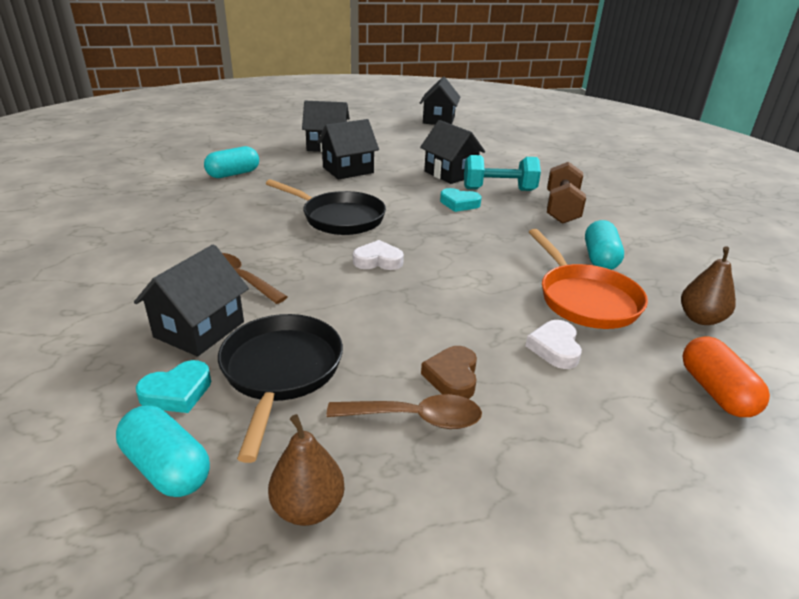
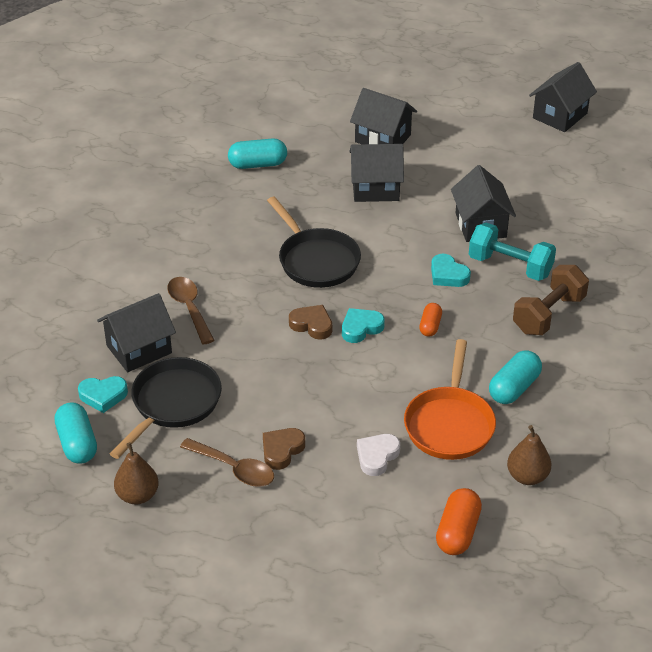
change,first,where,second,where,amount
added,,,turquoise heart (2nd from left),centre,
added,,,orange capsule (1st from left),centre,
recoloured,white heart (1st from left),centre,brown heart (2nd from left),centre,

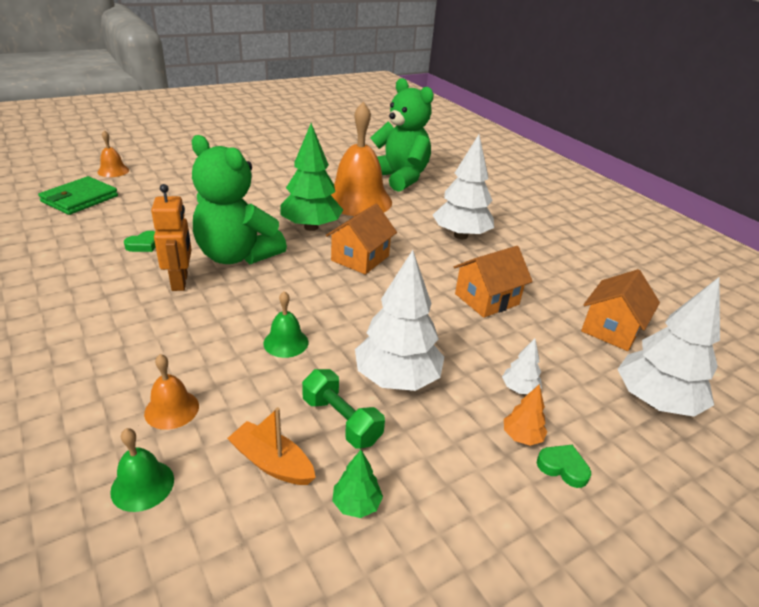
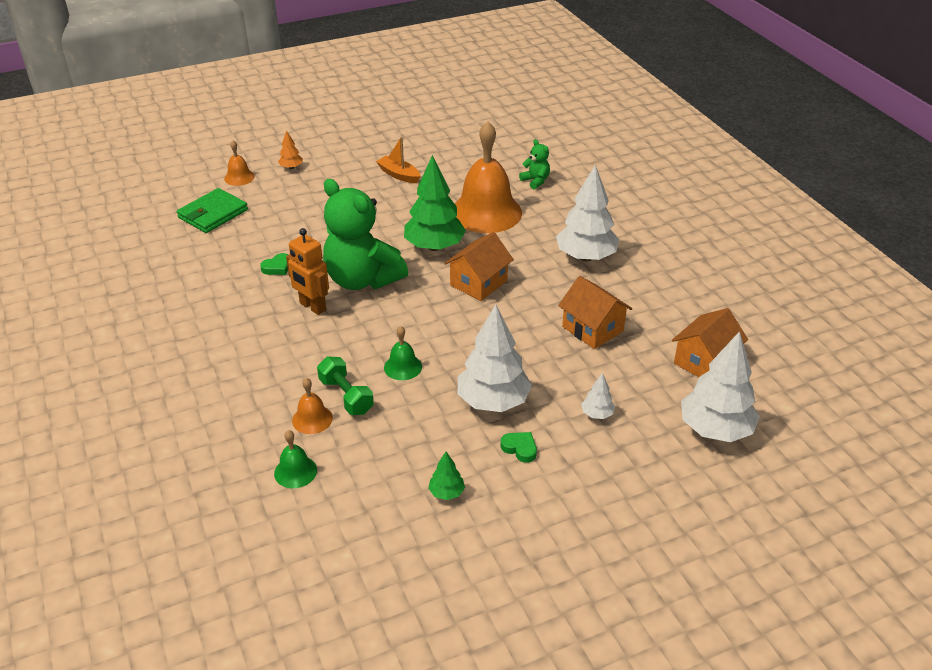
change,first,where,second,where,amount
moved,orange boat,bottom centre,,top centre,
moved,green dumbbell,bottom centre,,centre,
moved,orange tree,bottom right,,top left,
moved,green heart (2nd from left),bottom right,,bottom centre,
turned,orange robot,middle left,,middle left,135 degrees clockwise
turned,orange house (2nd from left),centre,,centre,75 degrees clockwise
resized,green teddy bear (2nd from left),top centre,,top centre,x0.43

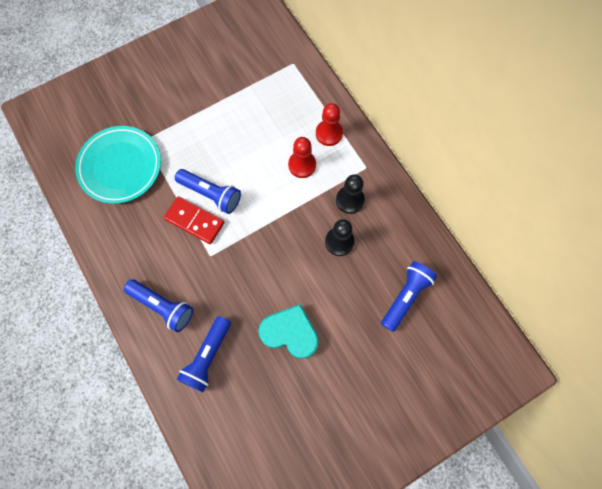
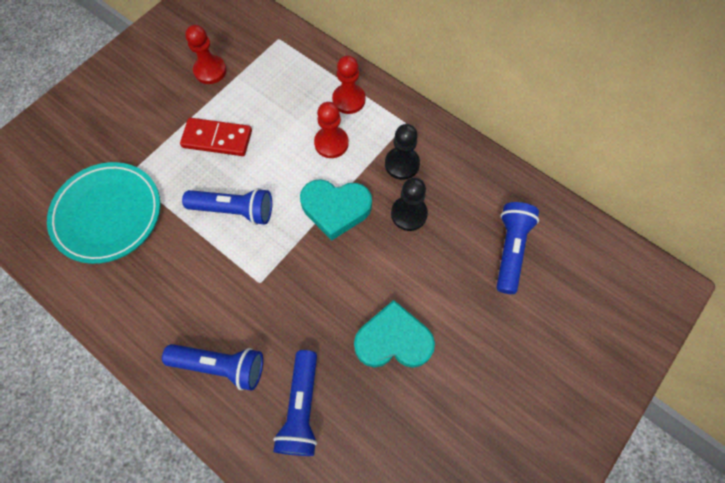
change,first,where,second,where,amount
added,,,red pawn (1st from left),top left,
added,,,turquoise heart (1st from left),centre,
moved,red domino,middle left,,top left,

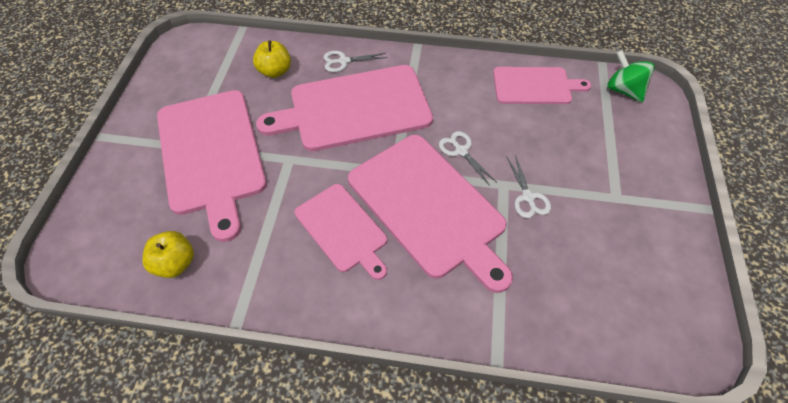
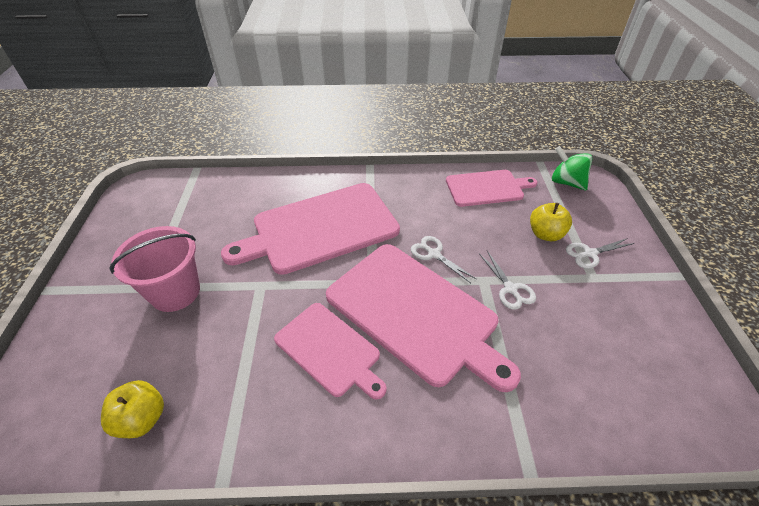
change,first,where,second,where,amount
moved,yellow apple (2nd from left),top centre,,middle right,
moved,white scissors (1st from left in the first image),top centre,white scissors (3rd from left),middle right,
replaced,pink cutting board (1st from left),middle left,pink bucket,middle left,

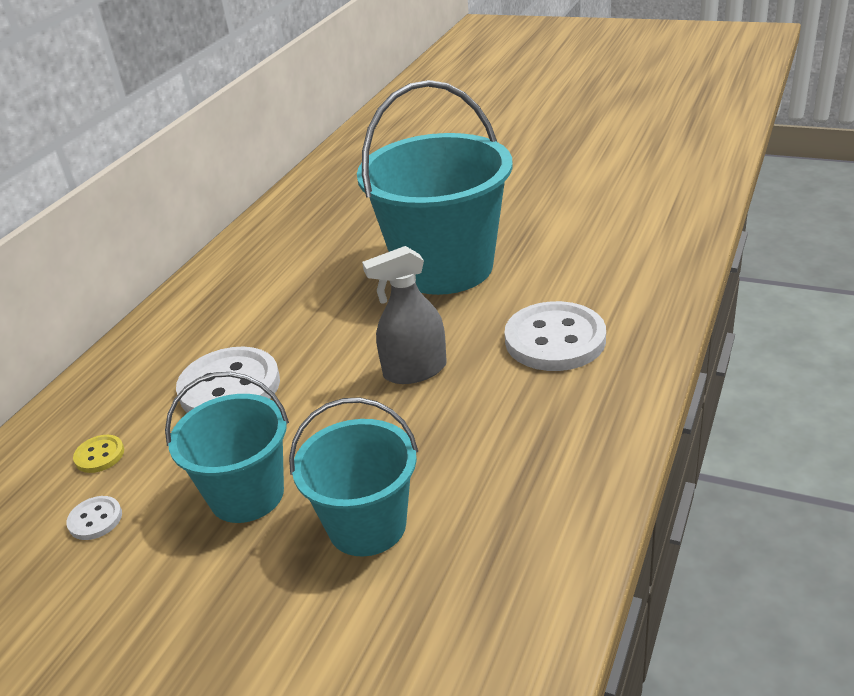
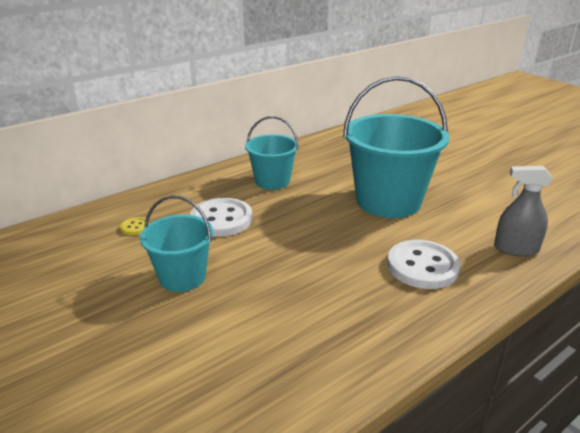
change,first,where,second,where,amount
removed,white button (1st from left),bottom left,,,
moved,turquoise bucket (2nd from left),bottom centre,,centre,
moved,grey spray bottle,centre,,middle right,

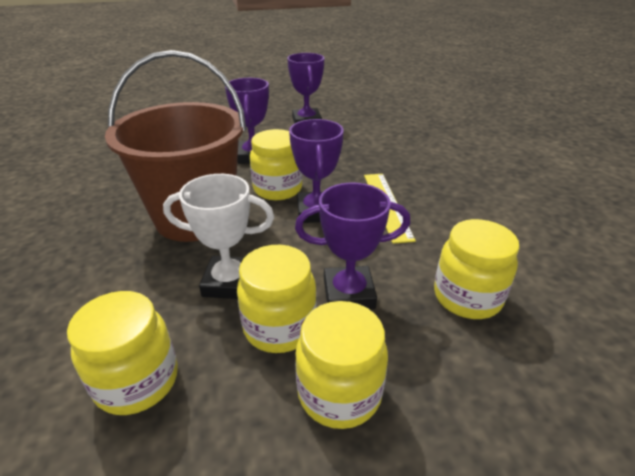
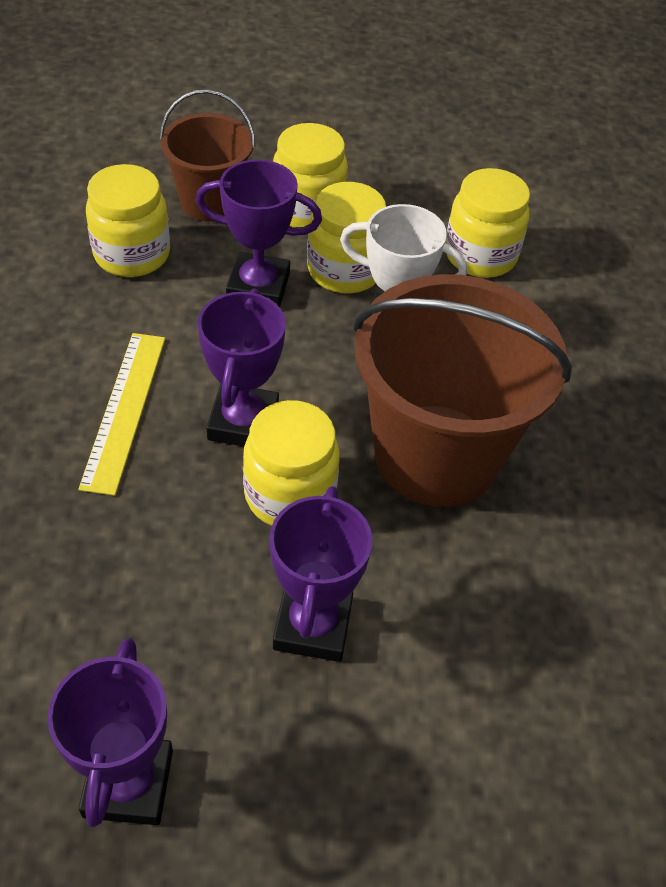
change,first,where,second,where,amount
added,,,brown bucket (1st from left),top left,

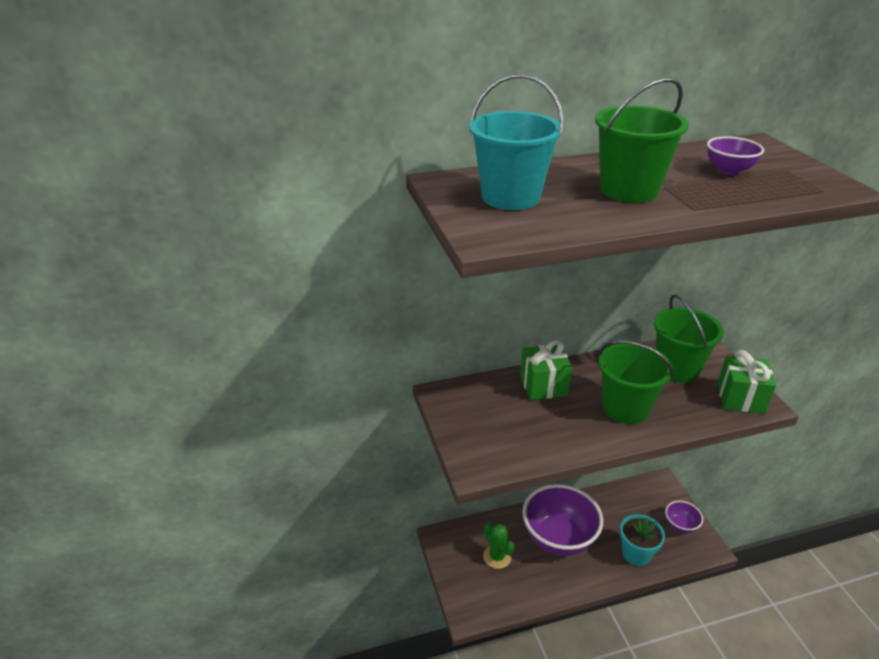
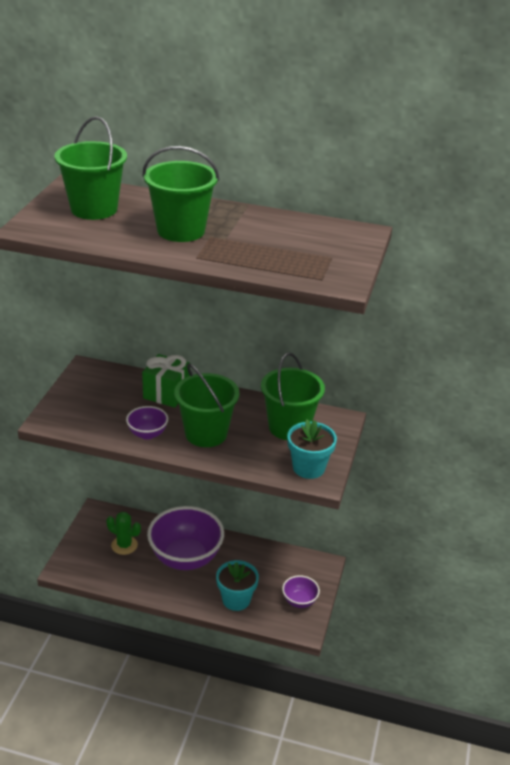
change,first,where,second,where,amount
moved,purple bowl (3rd from left in the first image),top right,purple bowl (1st from left),middle left,
replaced,green gift (2nd from left),middle right,turquoise flower pot (2nd from left),centre,
recoloured,turquoise bucket,top centre,green bucket (1st from left),top left,
turned,green cactus,bottom centre,,bottom left,60 degrees counterclockwise

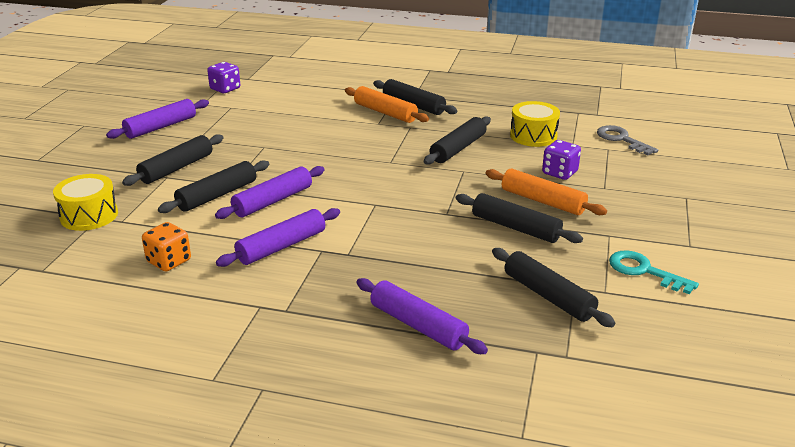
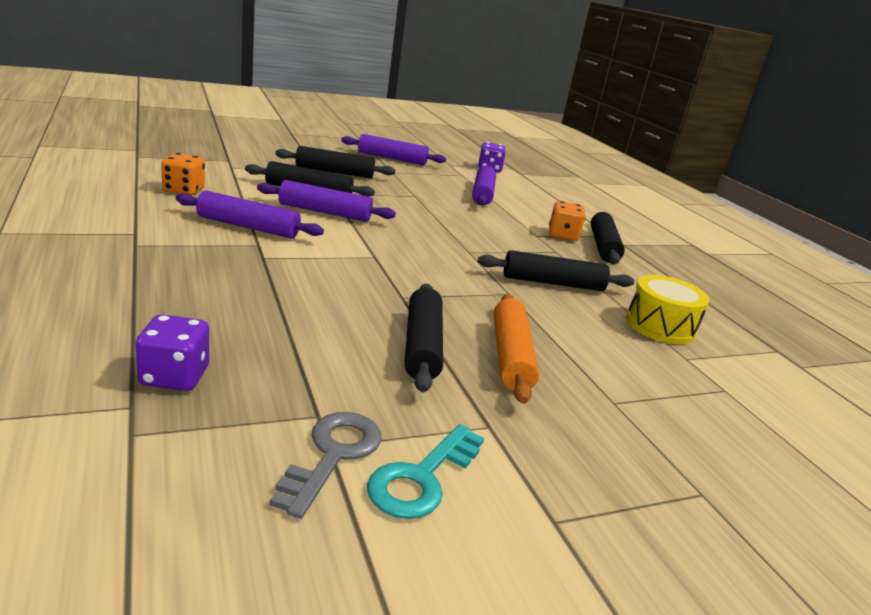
change,first,where,second,where,amount
removed,yellow drum (1st from left),middle left,,,
removed,black rolling pin (6th from left),middle right,,,
moved,purple rolling pin (4th from left),bottom centre,,top centre,
moved,purple dice (2nd from left in the first image),middle right,purple dice (1st from left),middle left,
moved,grey key,top right,,bottom centre,
replaced,orange rolling pin (1st from left),top centre,orange dice (2nd from left),centre,
turned,turquoise key,middle right,,bottom centre,150 degrees counterclockwise

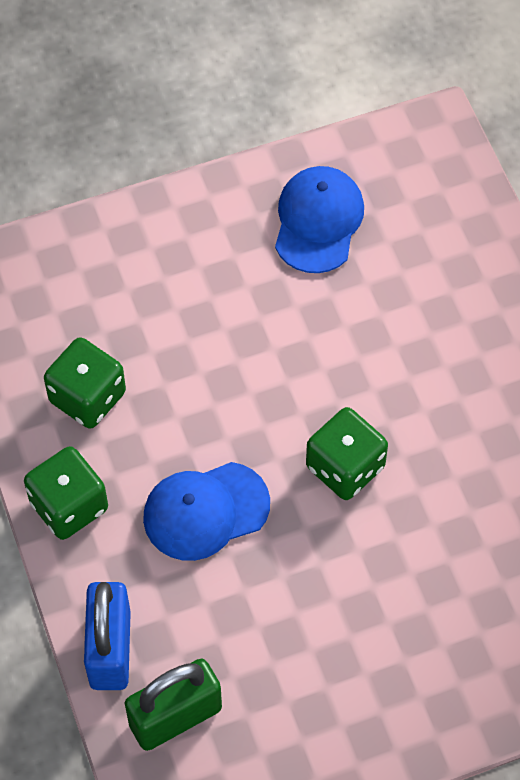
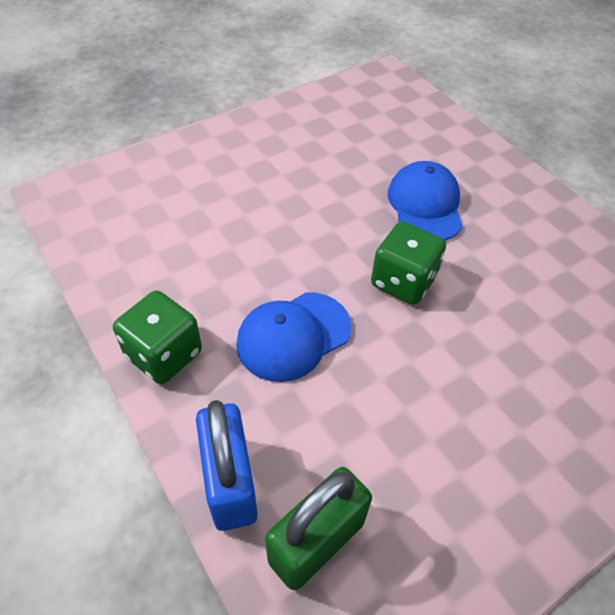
change,first,where,second,where,amount
removed,green dice (2nd from left),middle left,,,
moved,blue cap (2nd from left),top centre,,top right,

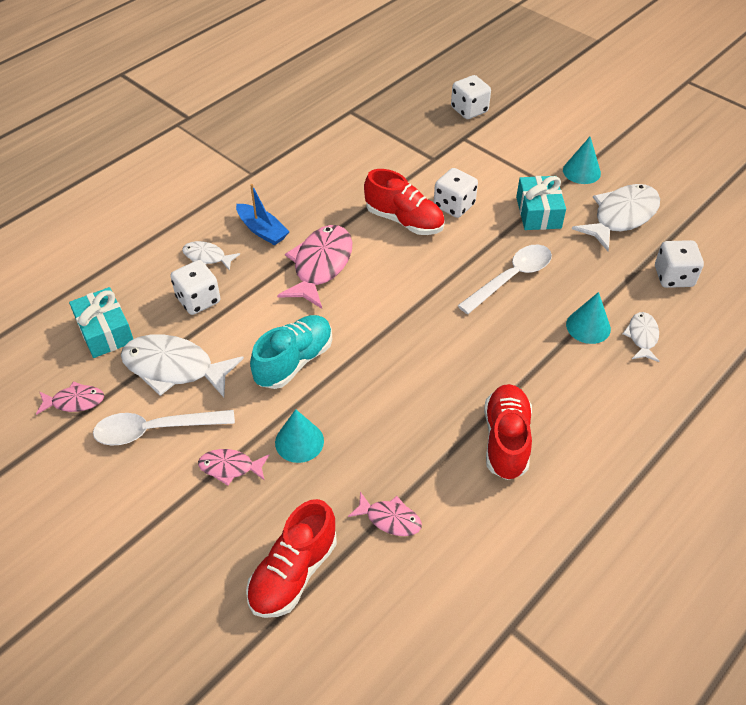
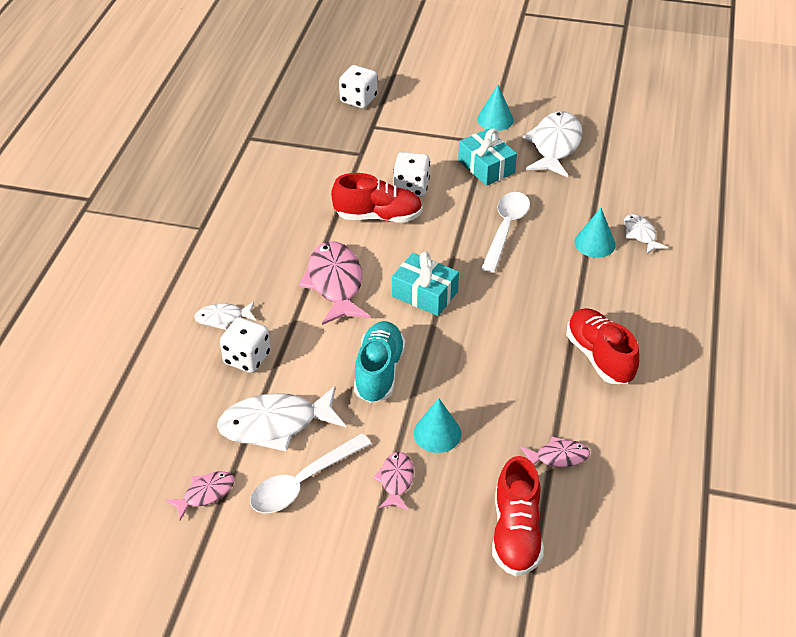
change,first,where,second,where,amount
removed,blue boat,top centre,,,
removed,white dice (4th from left),middle right,,,
moved,turquoise gift (1st from left),middle left,,centre,
turned,pink fish (2nd from left in the first image),middle left,pink fish (3rd from left),bottom centre,120 degrees clockwise

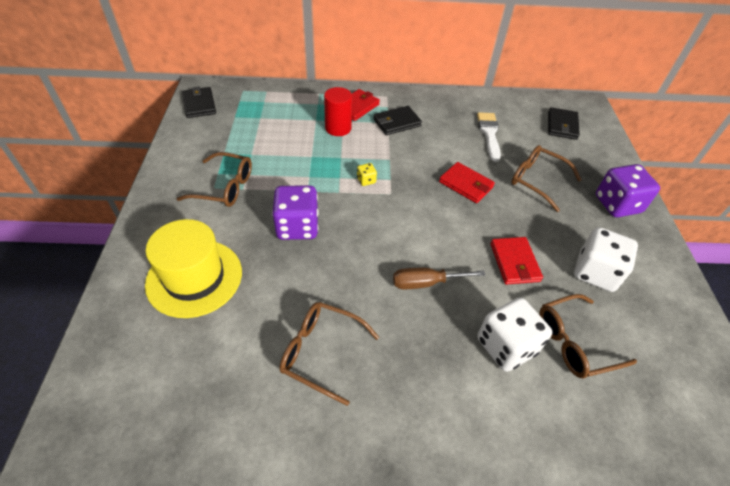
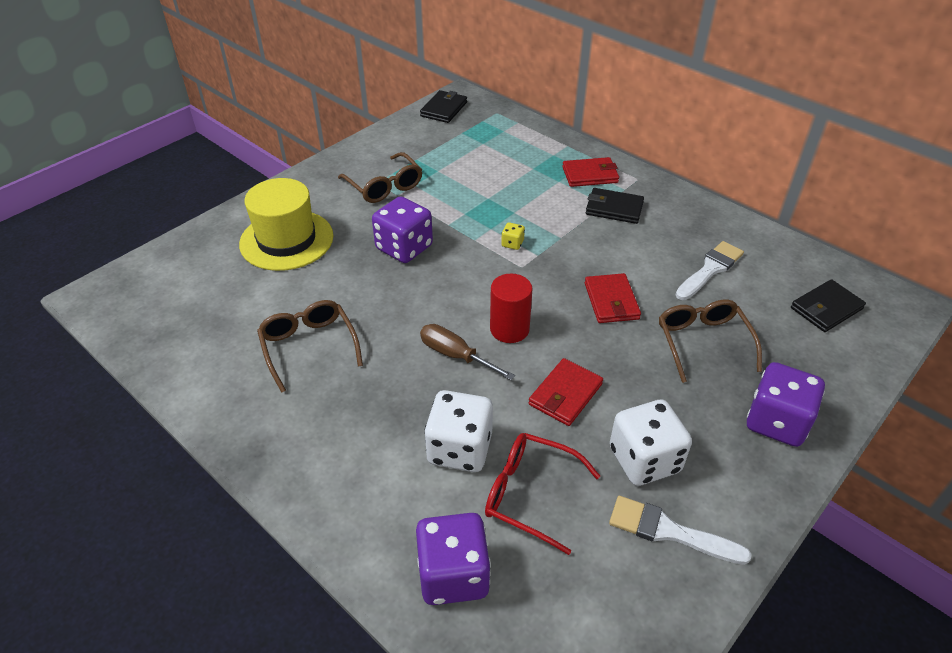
change,first,where,second,where,amount
added,,,purple dice (2nd from left),bottom centre,
added,,,white brush (1st from left),bottom right,
moved,red cylinder,top centre,,centre,
recoloured,brown glasses (4th from left),bottom right,red glasses,bottom centre,

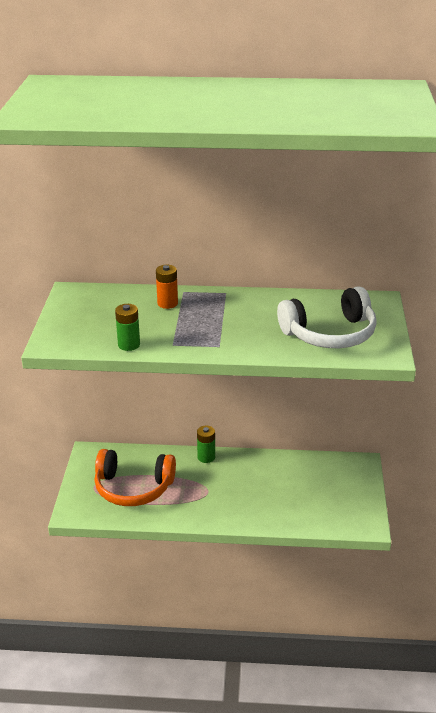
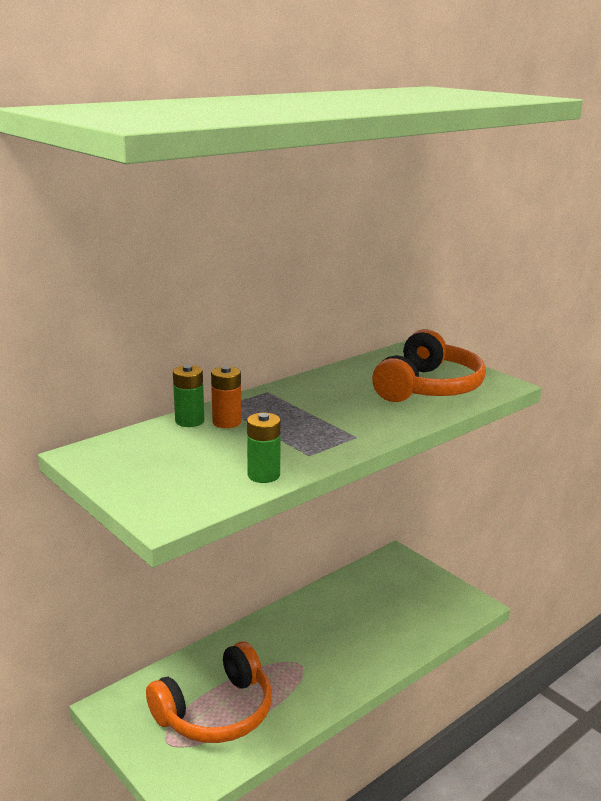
change,first,where,second,where,amount
moved,green battery (2nd from left in the first image),centre,green battery (1st from left),middle left,
recoloured,white headphones,middle right,orange headphones (2nd from left),middle right,

